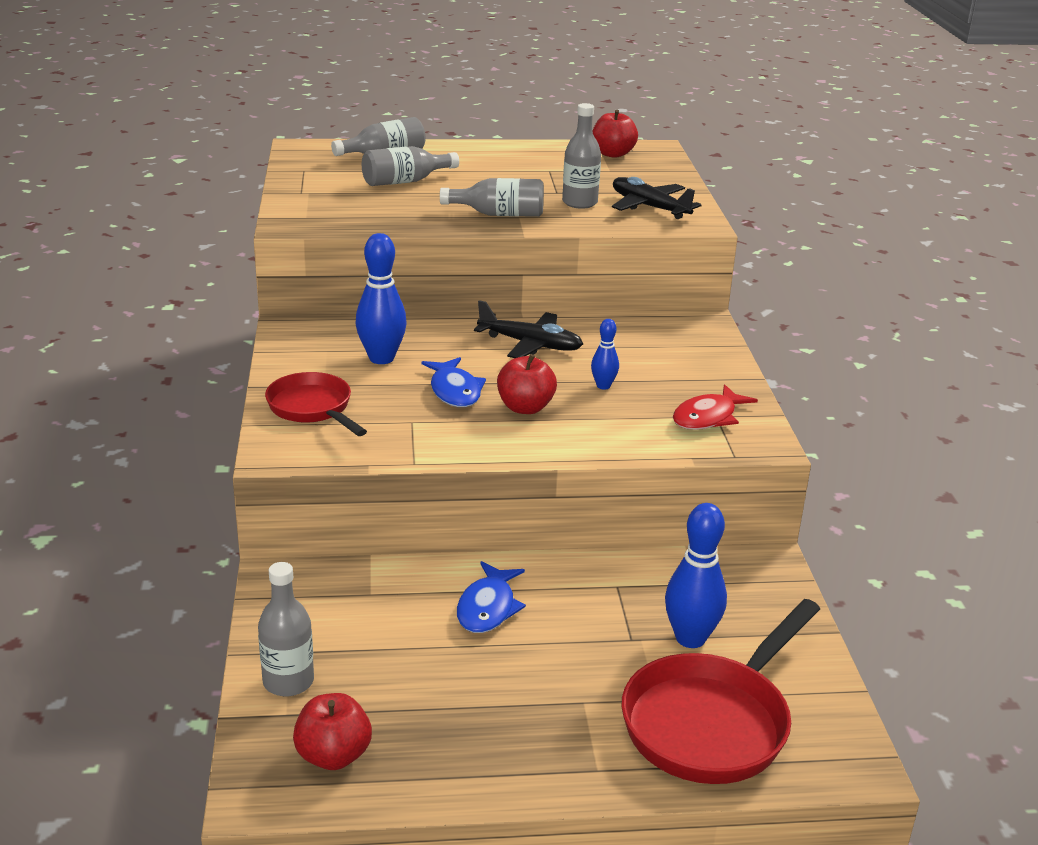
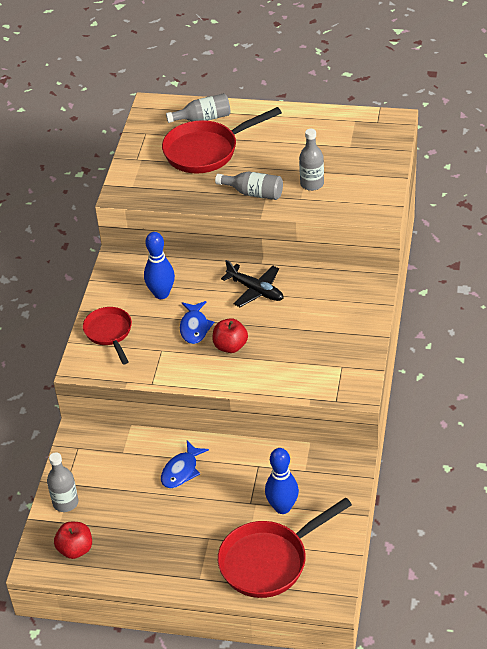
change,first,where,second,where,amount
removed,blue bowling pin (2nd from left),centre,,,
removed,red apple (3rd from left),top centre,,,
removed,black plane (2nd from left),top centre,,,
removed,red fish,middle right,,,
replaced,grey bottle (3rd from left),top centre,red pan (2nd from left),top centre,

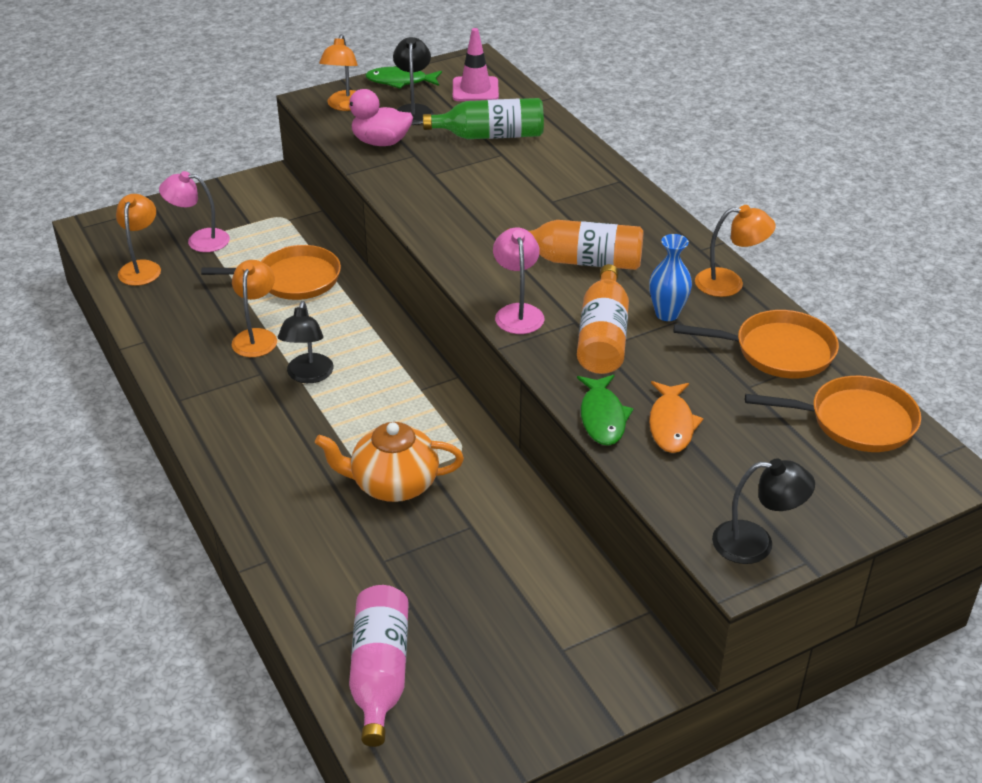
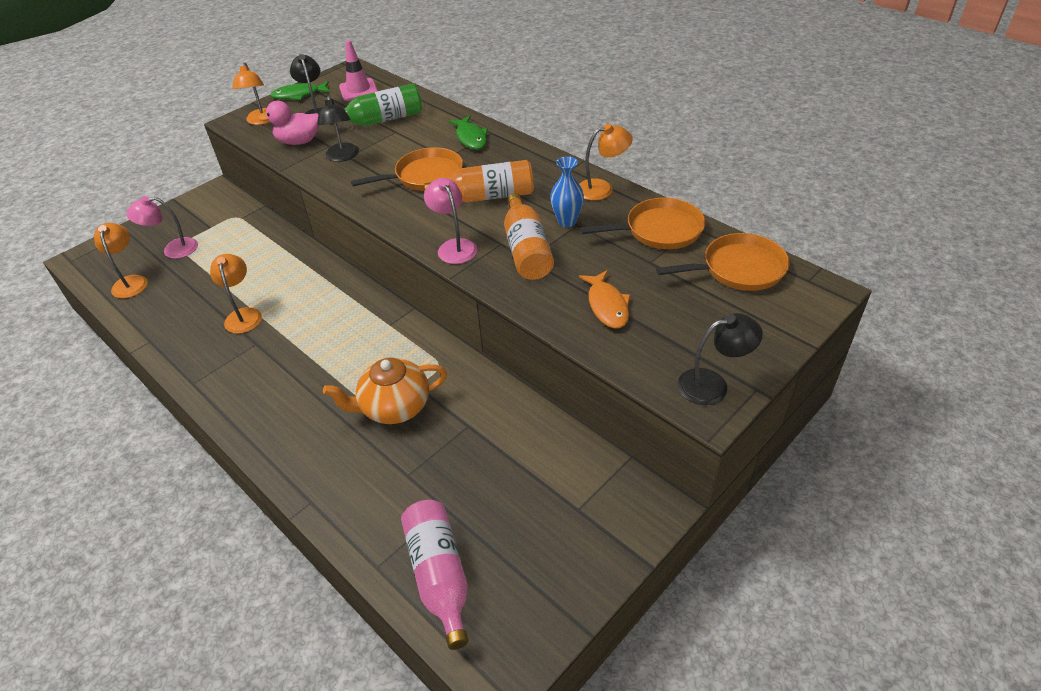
change,first,where,second,where,amount
moved,orange pan (1st from left),middle left,,top centre,
moved,black lamp (1st from left in the first image),middle left,black lamp (2nd from left),top left,
moved,green fish (2nd from left),centre,,top centre,

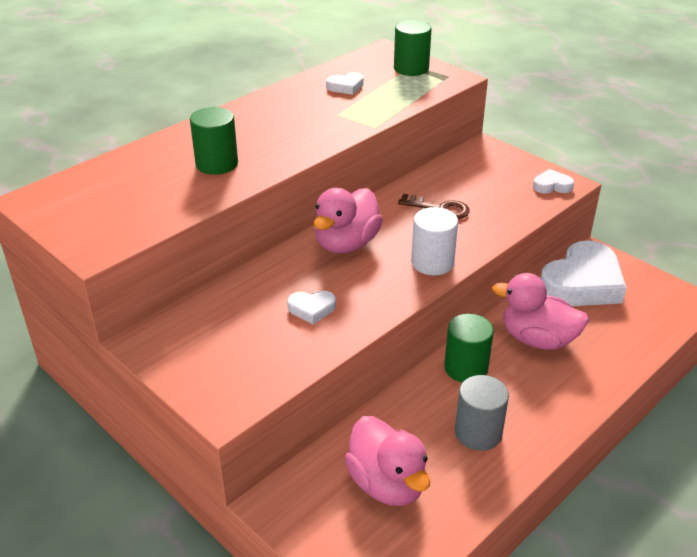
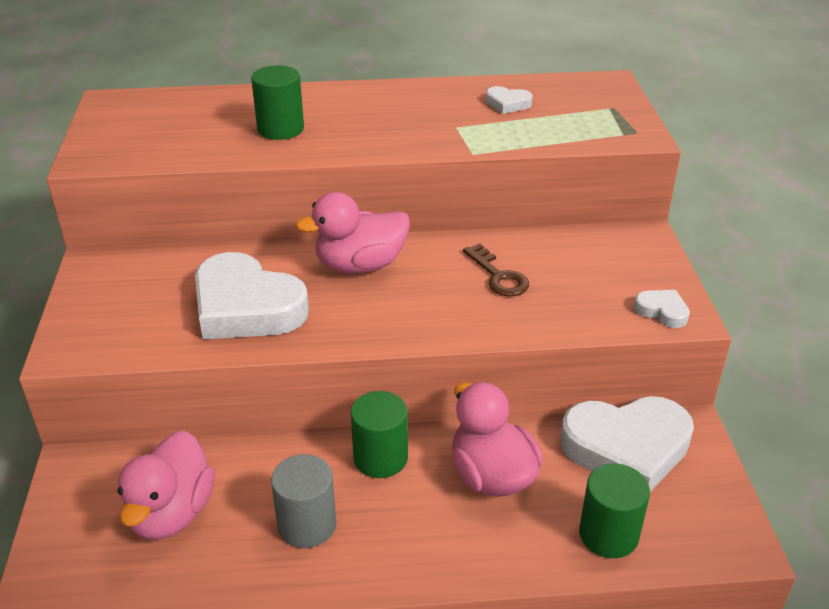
change,first,where,second,where,amount
removed,white cylinder,centre,,,
moved,green cylinder (2nd from left in the first image),top centre,green cylinder (3rd from left),bottom right,
resized,white heart (1st from left),centre,,middle left,x2.30

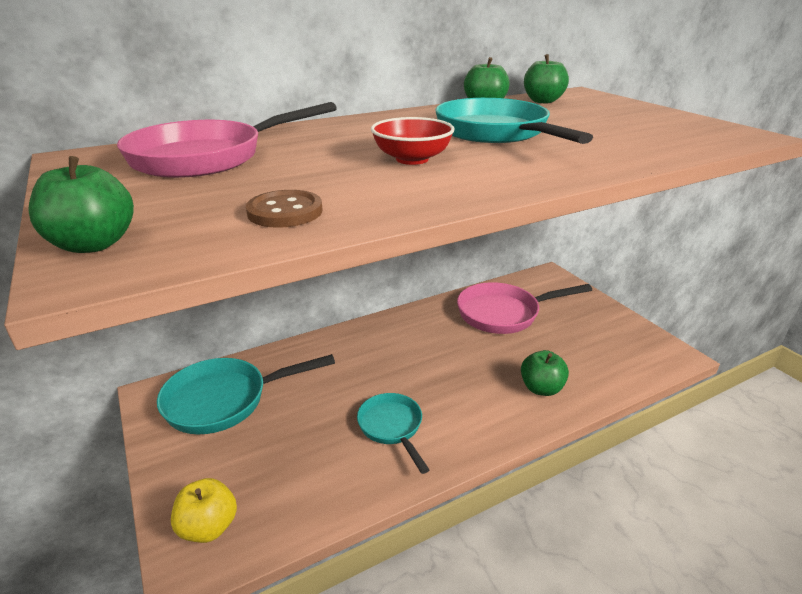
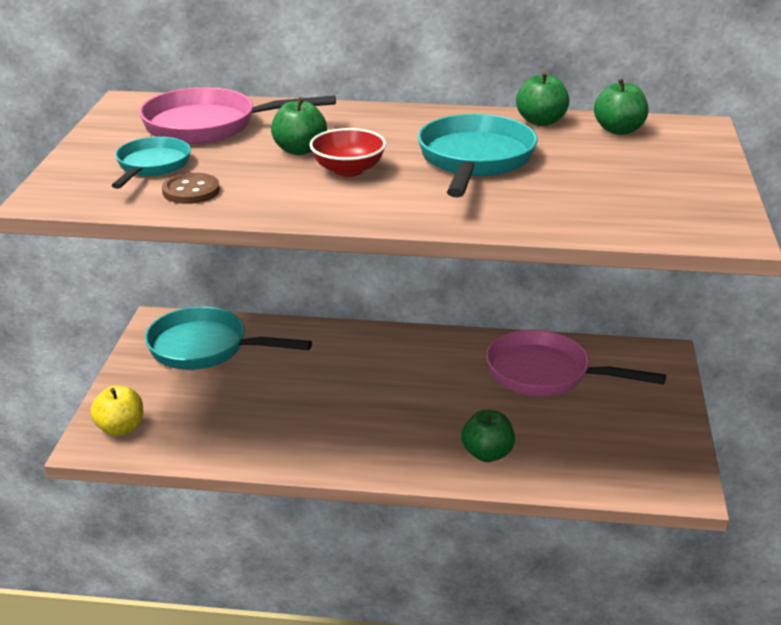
change,first,where,second,where,amount
moved,green apple (1st from left),middle left,,top centre,
moved,turquoise pan (2nd from left in the first image),bottom centre,turquoise pan (1st from left),top left,

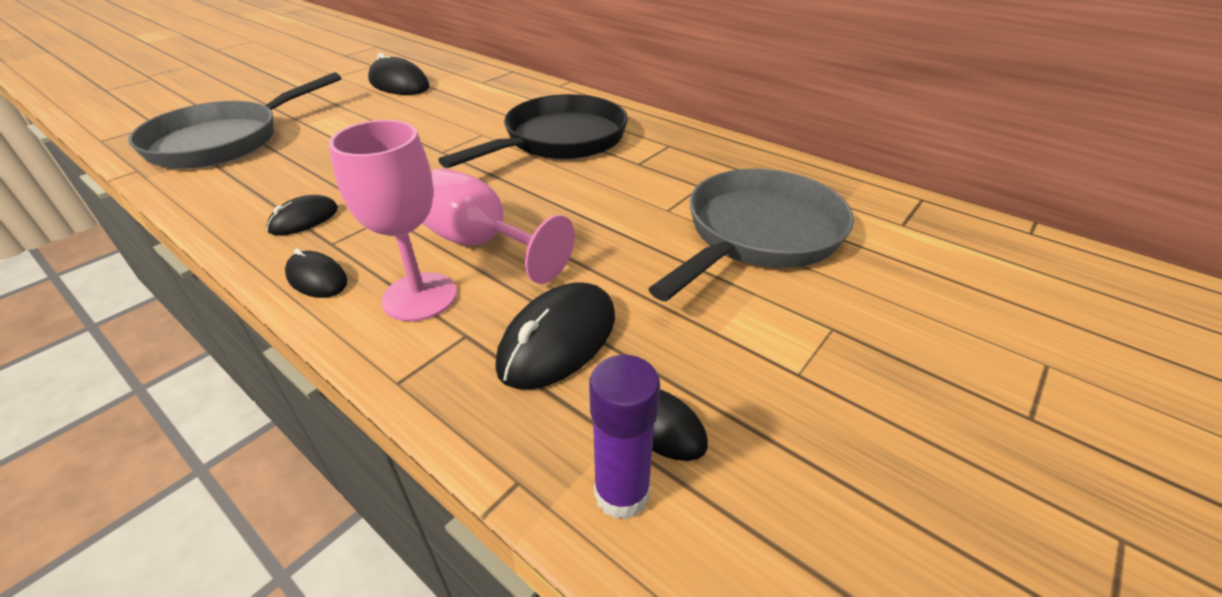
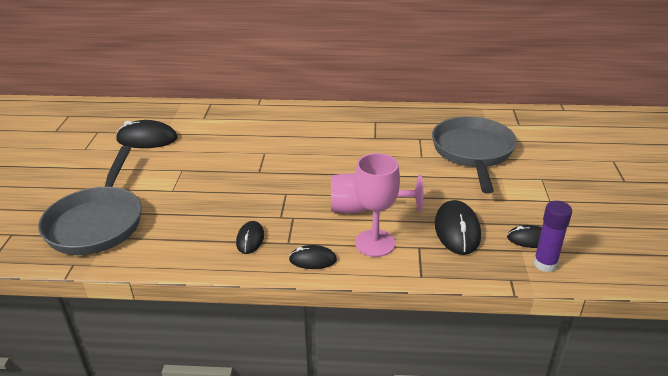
change,first,where,second,where,amount
removed,black pan,top centre,,,

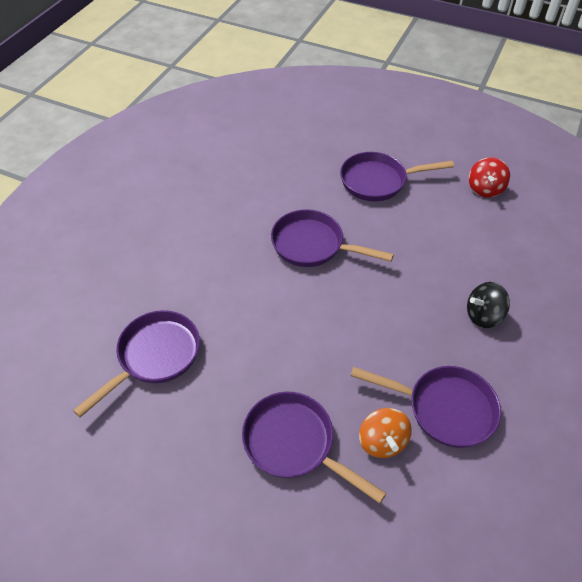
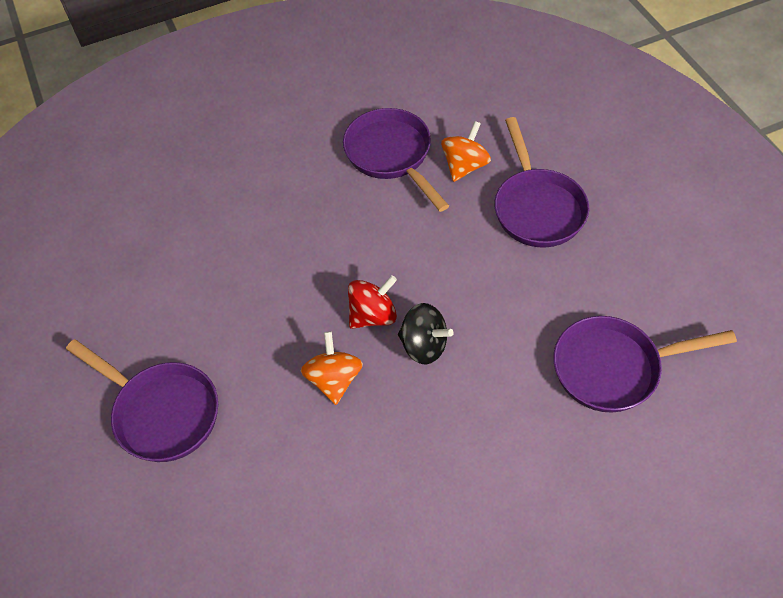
change,first,where,second,where,amount
moved,black spinning top,middle right,,centre,
moved,red spinning top,top right,,centre,
replaced,purple pan (3rd from left),centre,orange spinning top (1st from left),centre,

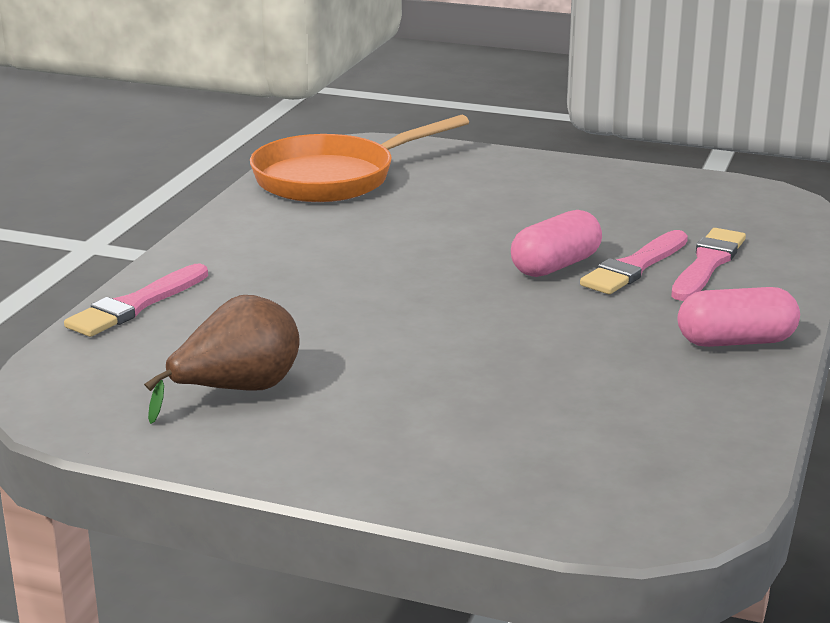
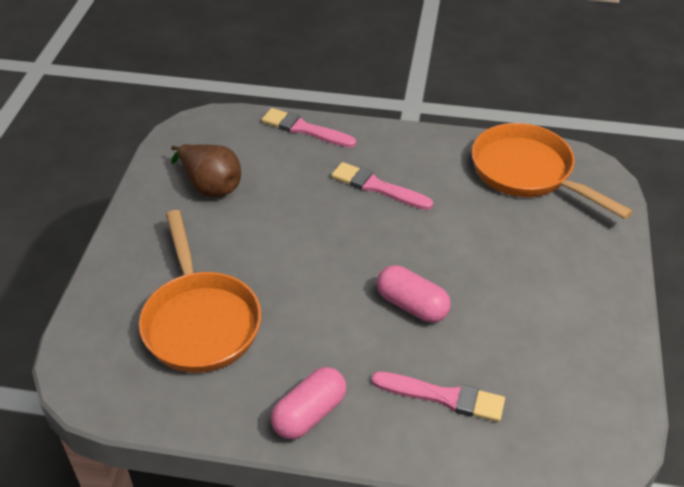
change,first,where,second,where,amount
added,,,orange pan (1st from left),middle left,
moved,pink brush (2nd from left),middle right,,centre,
turned,pink capsule (2nd from left in the first image),middle right,pink capsule (1st from left),bottom centre,60 degrees clockwise

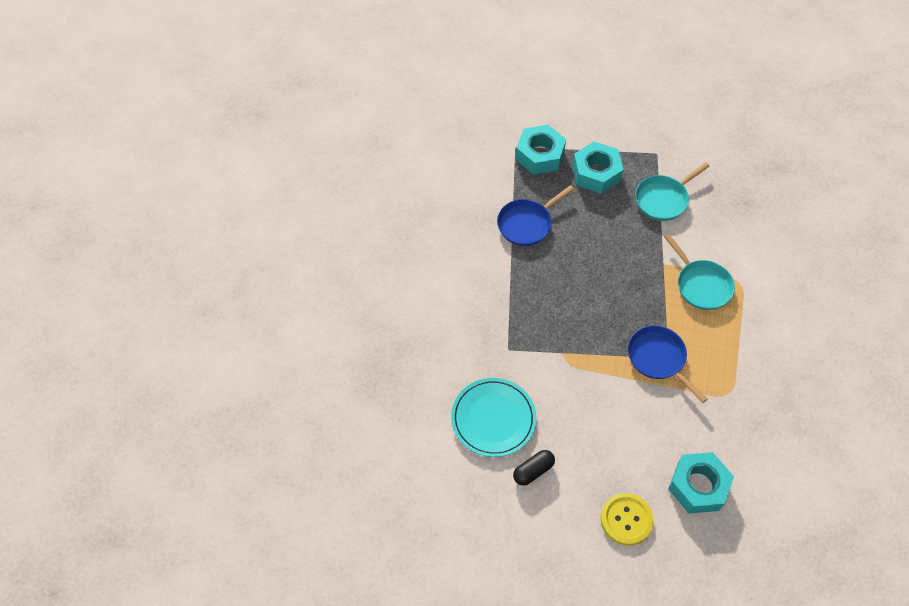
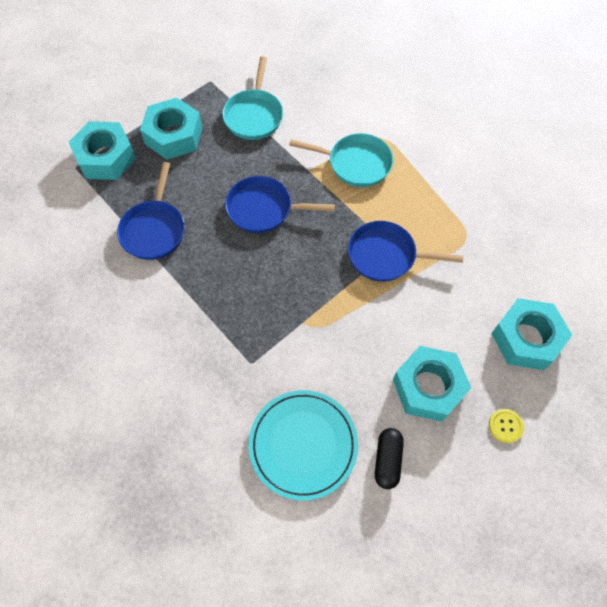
change,first,where,second,where,amount
added,,,blue pan (2nd from left),centre,
added,,,turquoise nut (3rd from left),middle right,
resized,yellow button,bottom right,,bottom right,x0.55

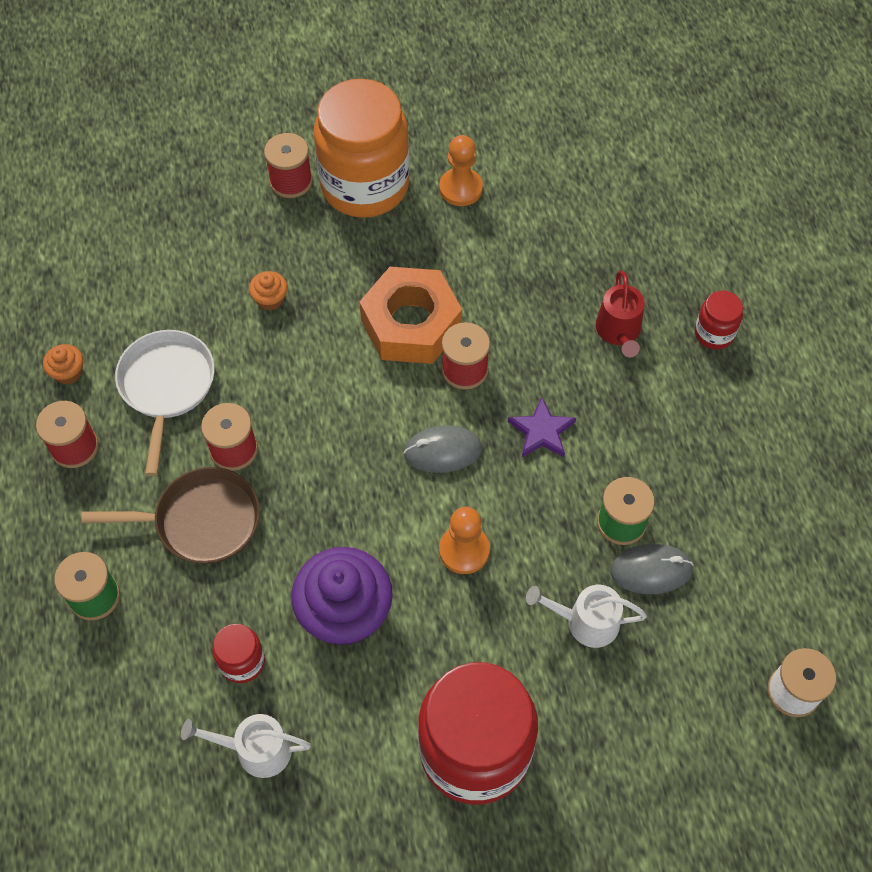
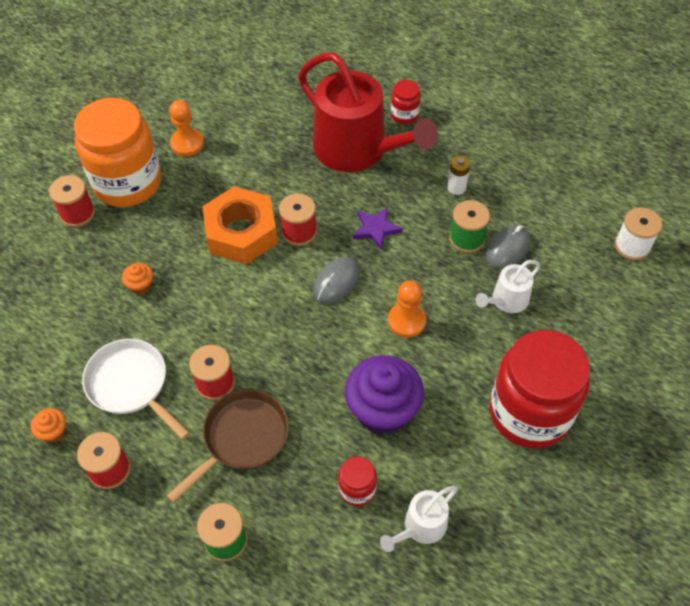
change,first,where,second,where,amount
added,,,white battery,top centre,
resized,red watering can,middle right,,top centre,x2.20

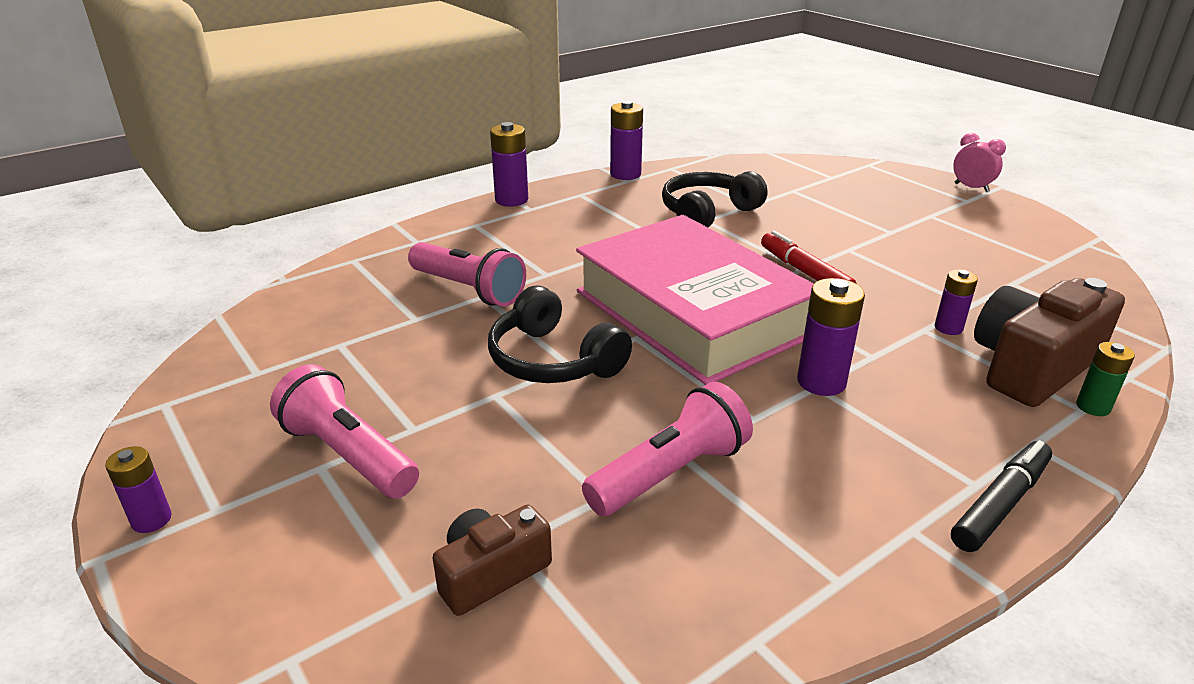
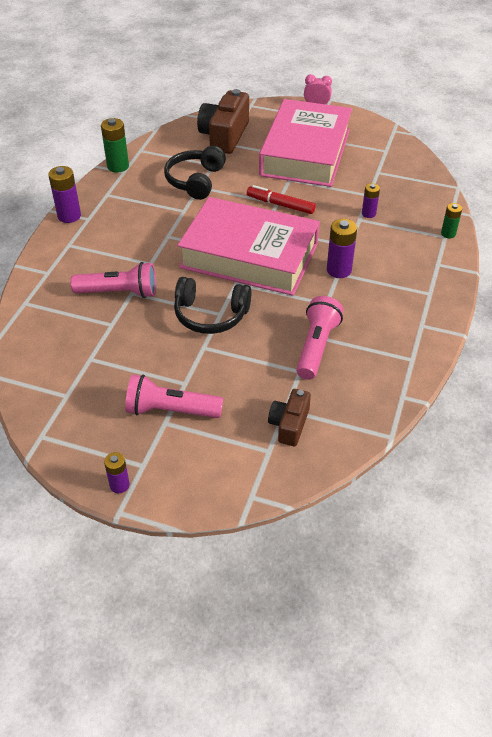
change,first,where,second,where,amount
removed,black marker,bottom right,,,
added,,,pink book (2nd from left),top centre,
moved,brown camera (2nd from left in the first image),middle right,brown camera (1st from left),top centre,
recoloured,purple battery (3rd from left),top centre,green battery (1st from left),top left,

